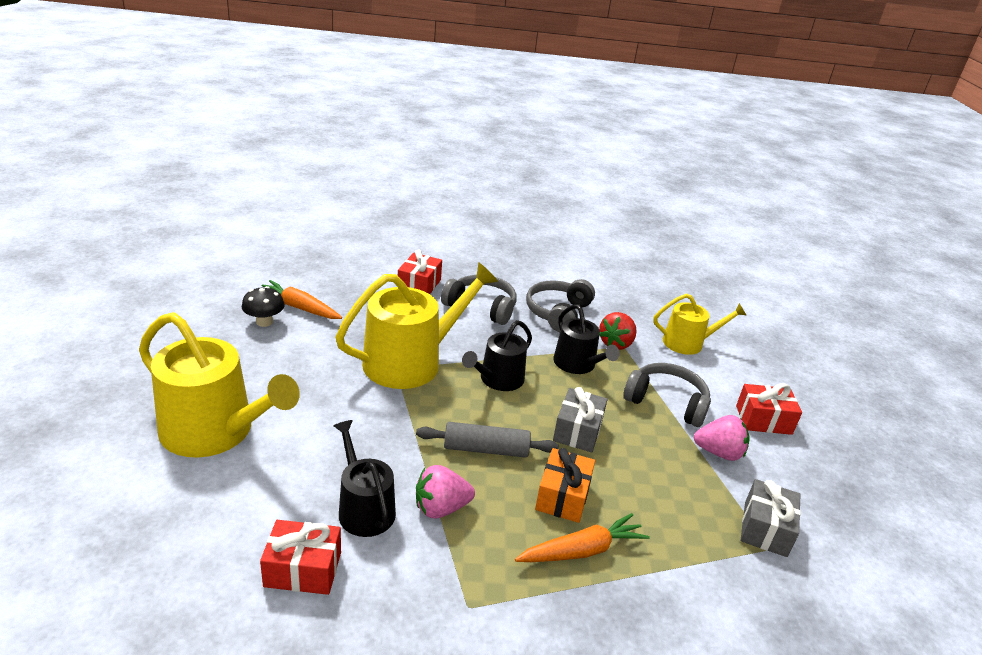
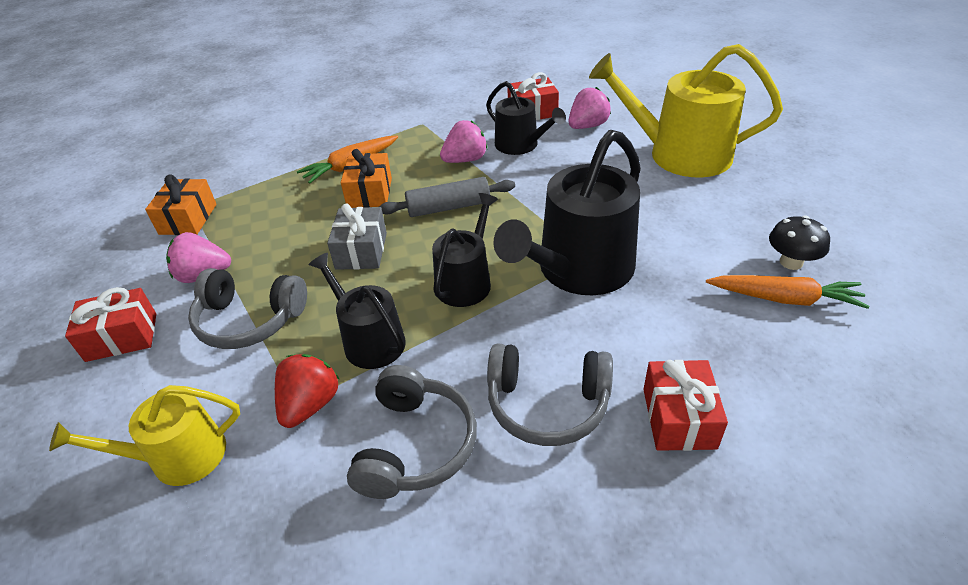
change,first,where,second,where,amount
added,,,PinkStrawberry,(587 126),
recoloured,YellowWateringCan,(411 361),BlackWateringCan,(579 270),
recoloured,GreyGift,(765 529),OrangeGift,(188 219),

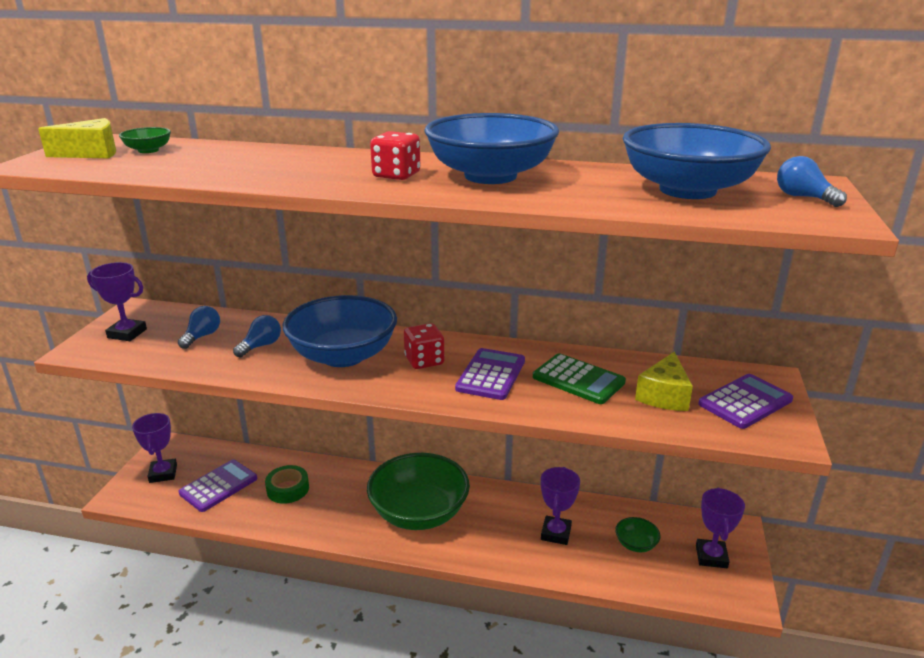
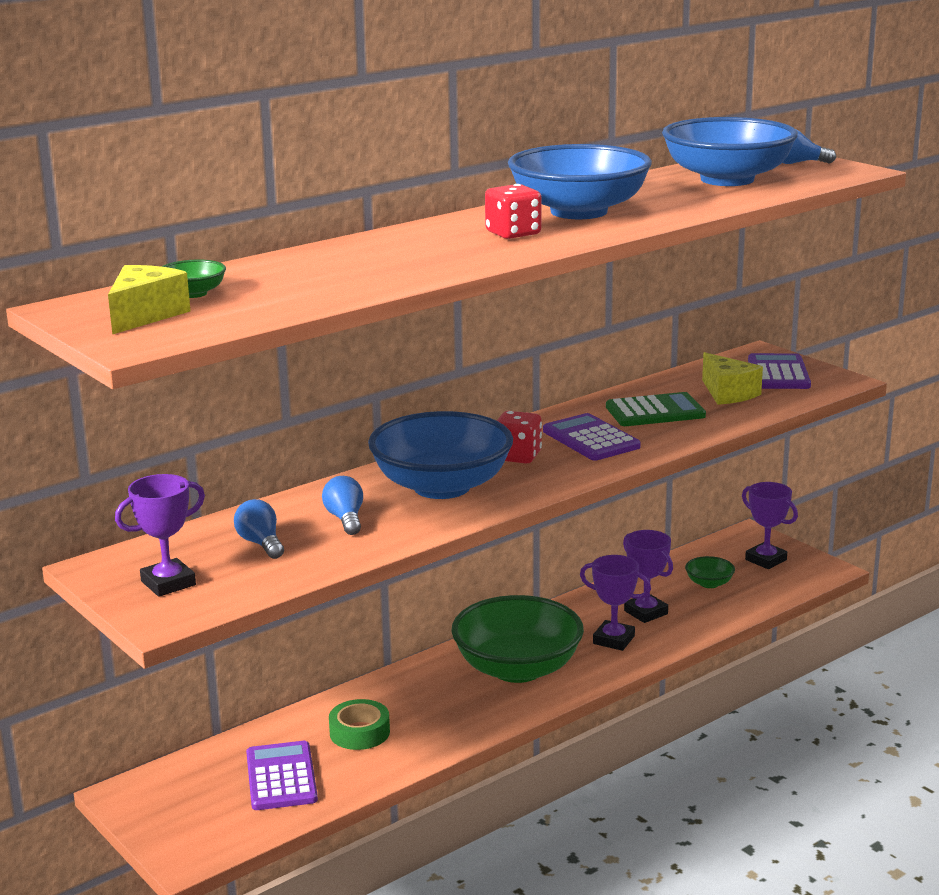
change,first,where,second,where,amount
moved,PurpleTrophy,(163 473),,(613 640),

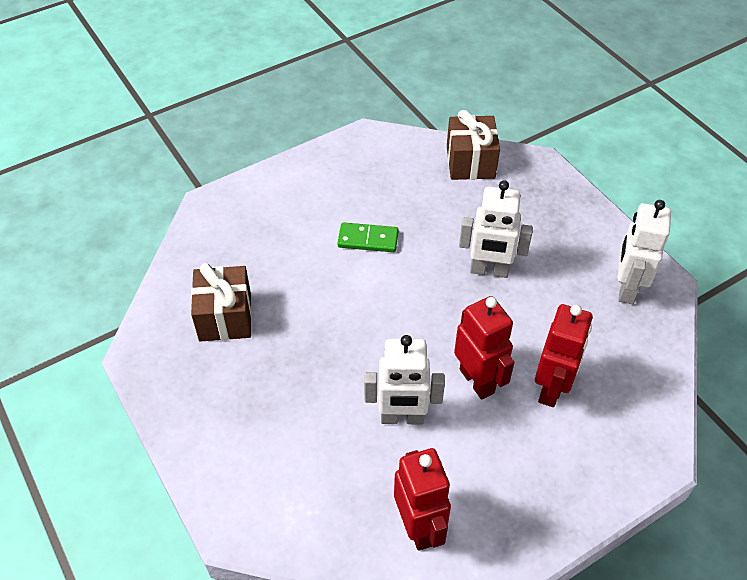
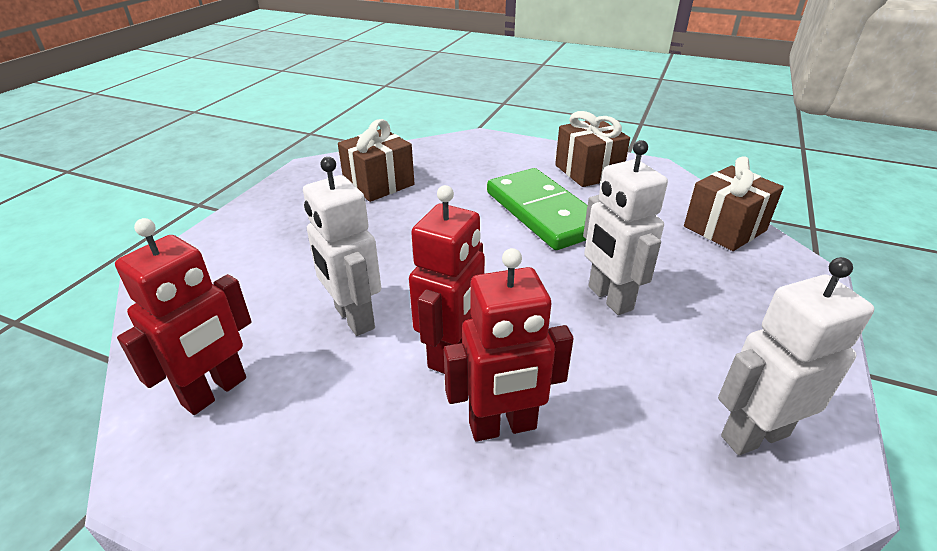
change,first,where,second,where,amount
added,,,BrownGift,(588 171),
resized,GreenDomino,(368 239),,(543 212),x1.93

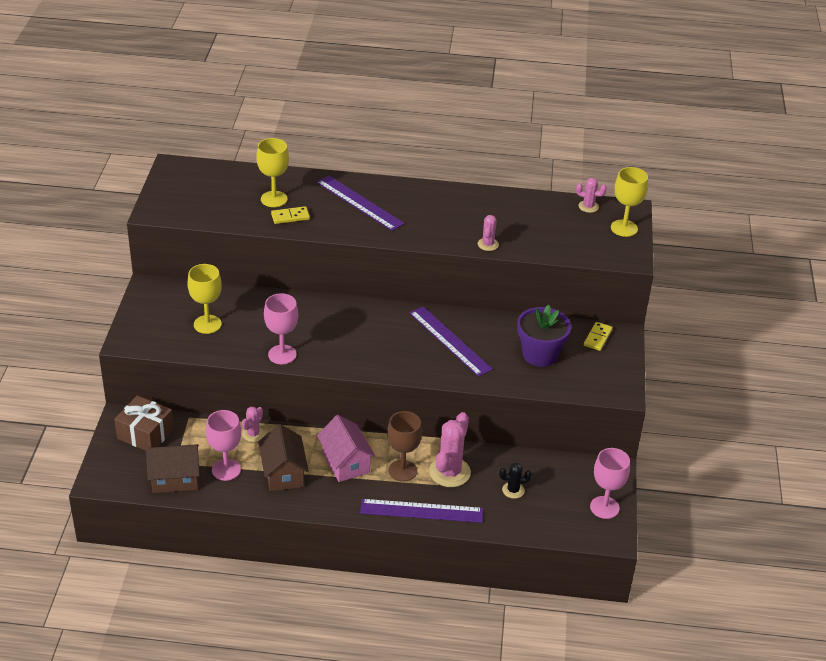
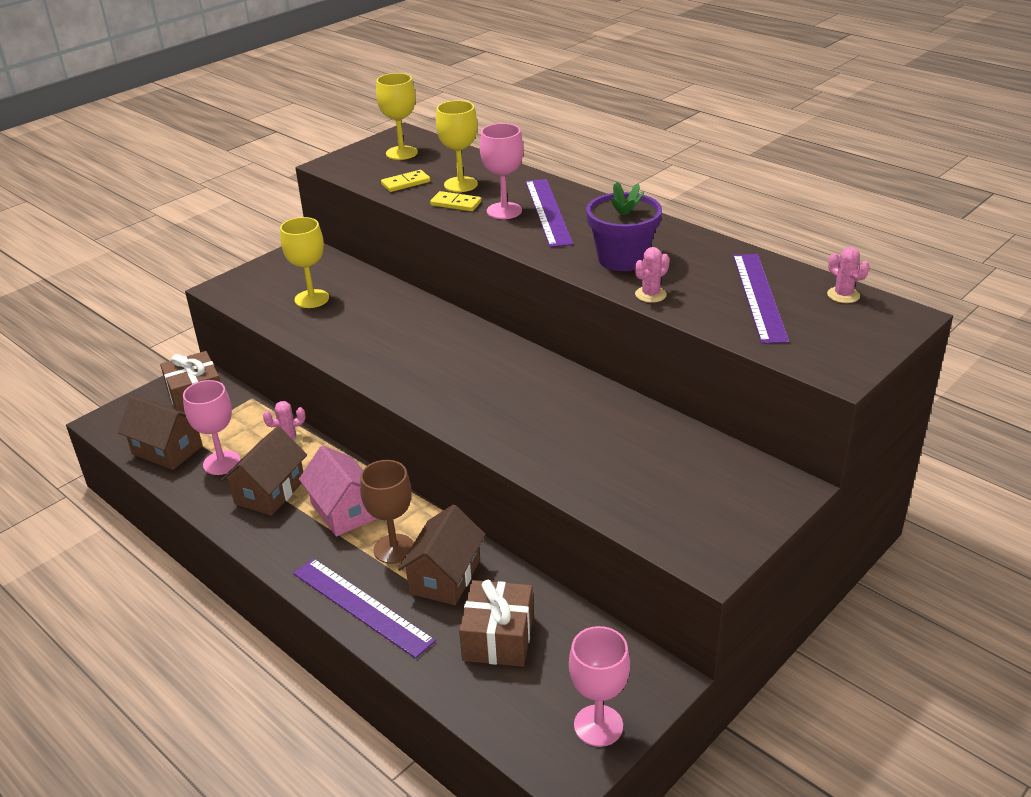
change,first,where,second,where,amount
moved,PinkGoblet,(282 354),,(504 211),
moved,PurpleRuler,(450 341),,(759 296),
moved,PurpleFlowerPot,(540 354),,(622 259),
moved,YellowDomino,(598 338),,(406 183),
moved,YellowGoblet,(624 228),,(401 153),
replaced,PinkCactus,(449 472),BrownHouse,(445 577),
replaced,BlackCactus,(513 490),BrownGift,(498 638),
turned,PinkHouse,(346 462),,(344 510),45 degrees counterclockwise

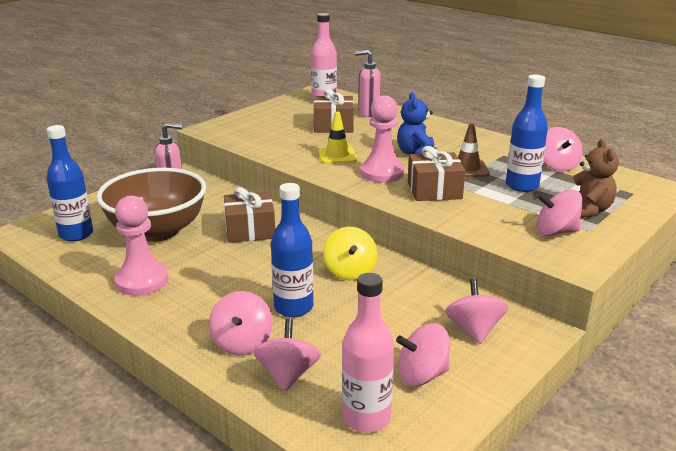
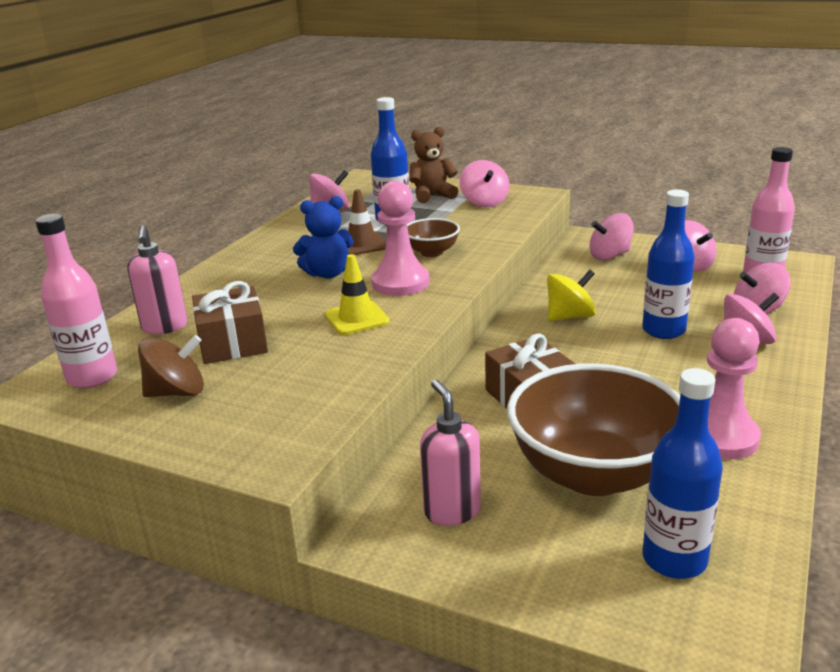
change,first,where,second,where,amount
added,,,BrownSpinningTop,(177 392),
replaced,BrownGift,(434 190),BrownBowl,(432 252),

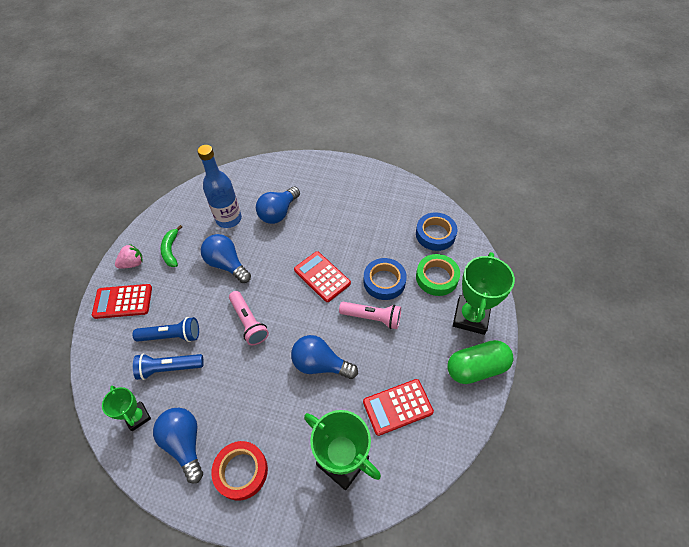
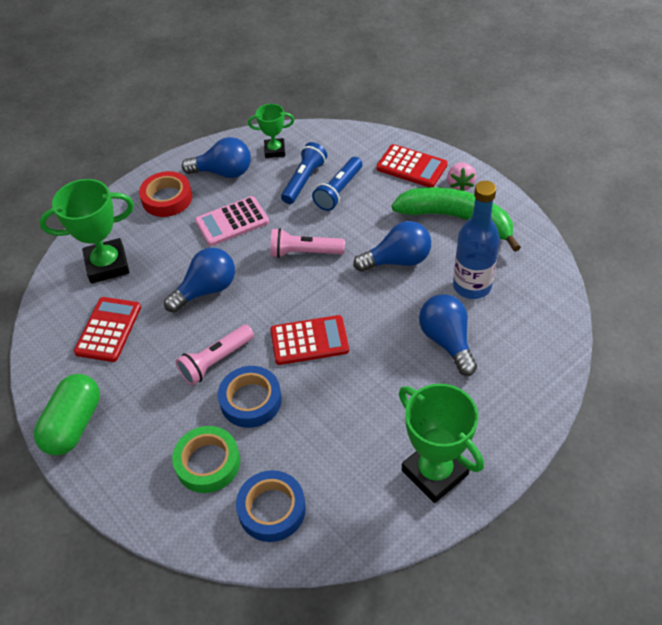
change,first,where,second,where,amount
added,,,PinkCalculator,(232 222),
moved,GreenTrophy,(471 317),,(434 472),
turned,RedCalculator,(123 301),,(411 167),90 degrees clockwise
resized,GreenBanana,(171 250),,(457 219),x2.00

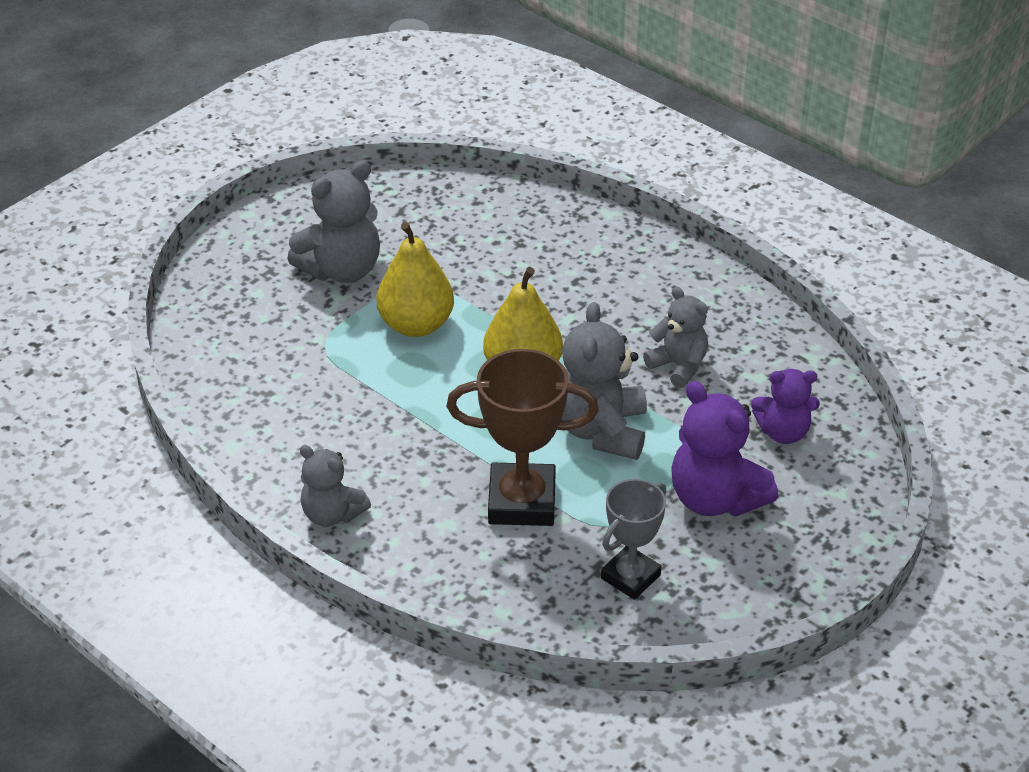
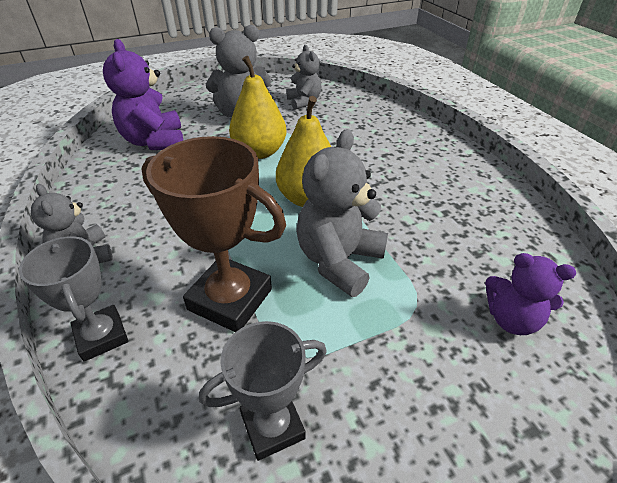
change,first,where,second,where,amount
added,,,GreyTrophy,(101 336),
moved,GreyTeddyBear,(678 366),,(304 102),
moved,PurpleTeddyBear,(715 498),,(154 141),

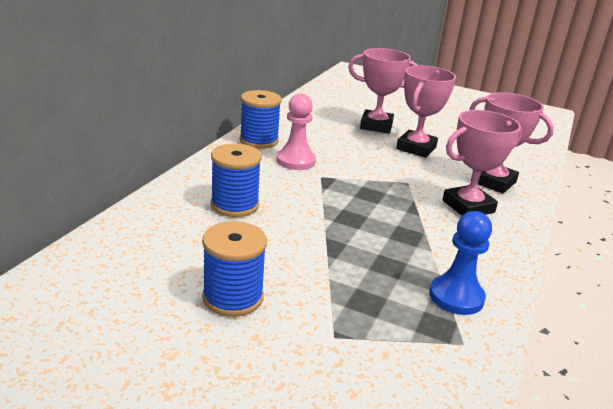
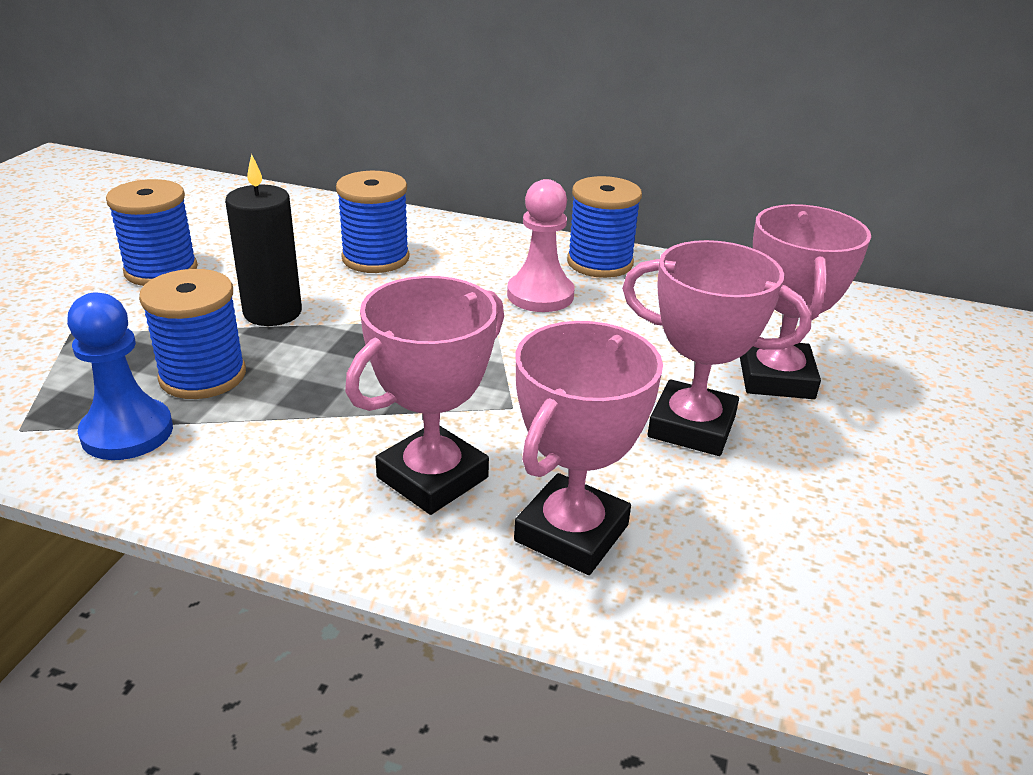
change,first,where,second,where,amount
added,,,BlueSpool,(203 376),
added,,,BlackCandle,(272 312),
turned,PinkTrophy,(468 206),,(432 477),75 degrees clockwise

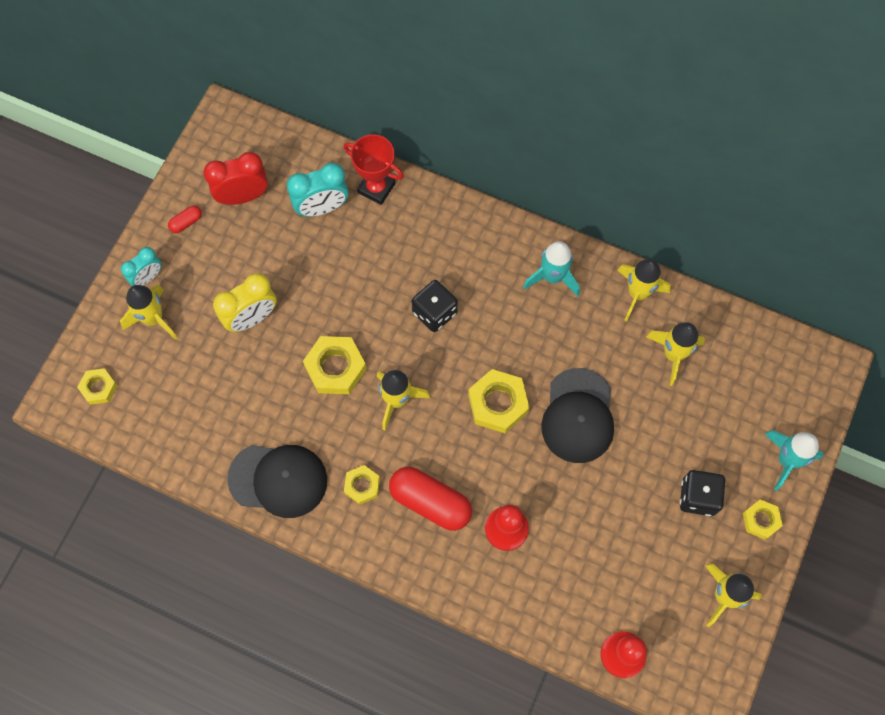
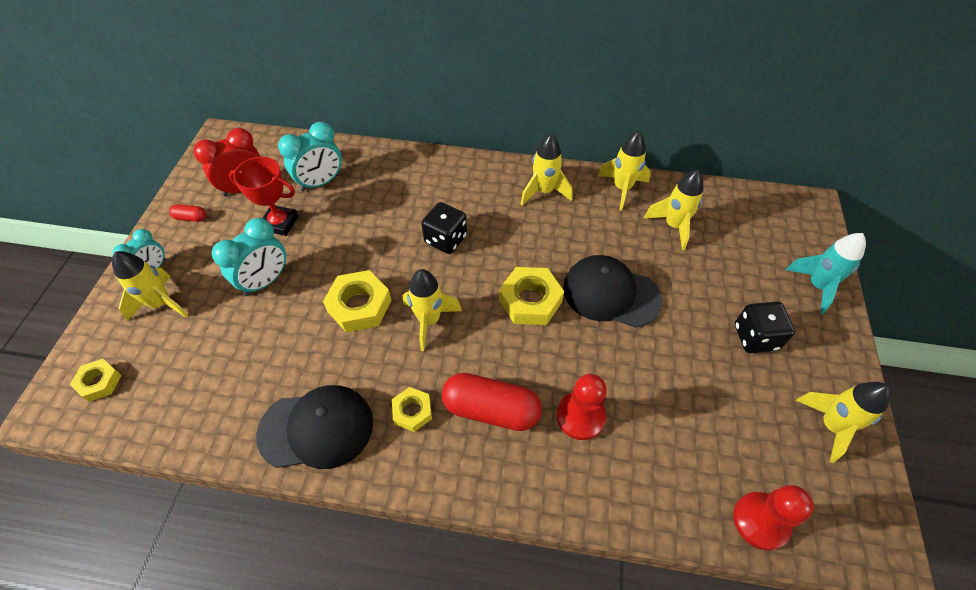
change,first,where,second,where,amount
removed,YellowNut,(761 520),,,
moved,RedTrophy,(376 188),,(280 223),
recoloured,YellowClock,(251 318),TurquoiseClock,(265 281),
recoloured,TurquoiseRocket,(552 277),YellowRocket,(544 191),
turned,RedCapsule,(186 222),,(191 218),60 degrees clockwise
turned,BlackCap,(578 416),,(611 294),120 degrees clockwise

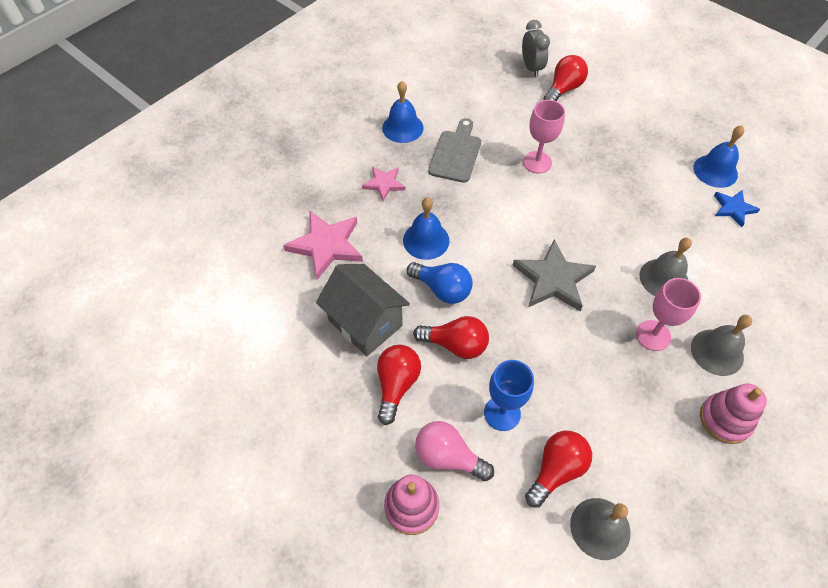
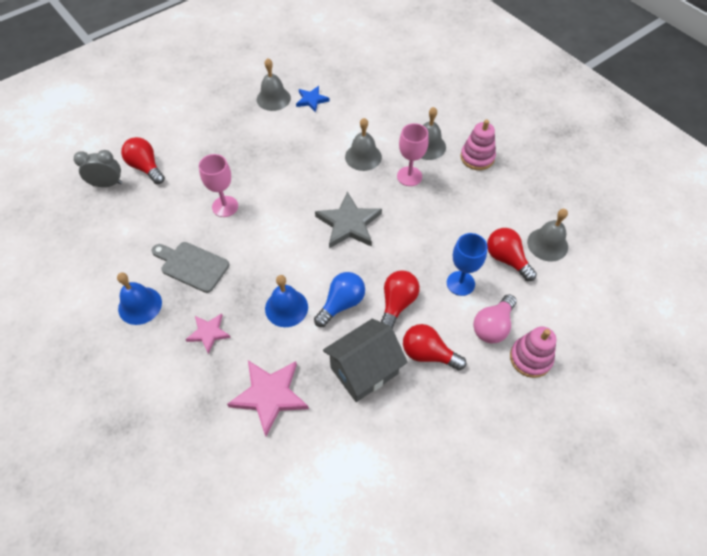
change,first,where,second,where,amount
recoloured,BlueBell,(715 171),GreyBell,(273 98),

